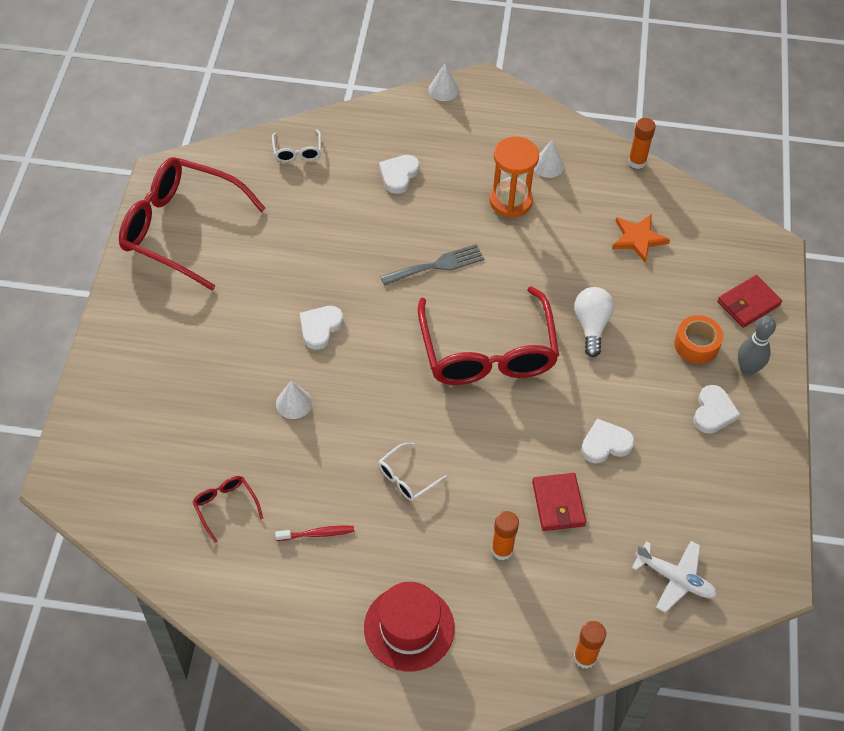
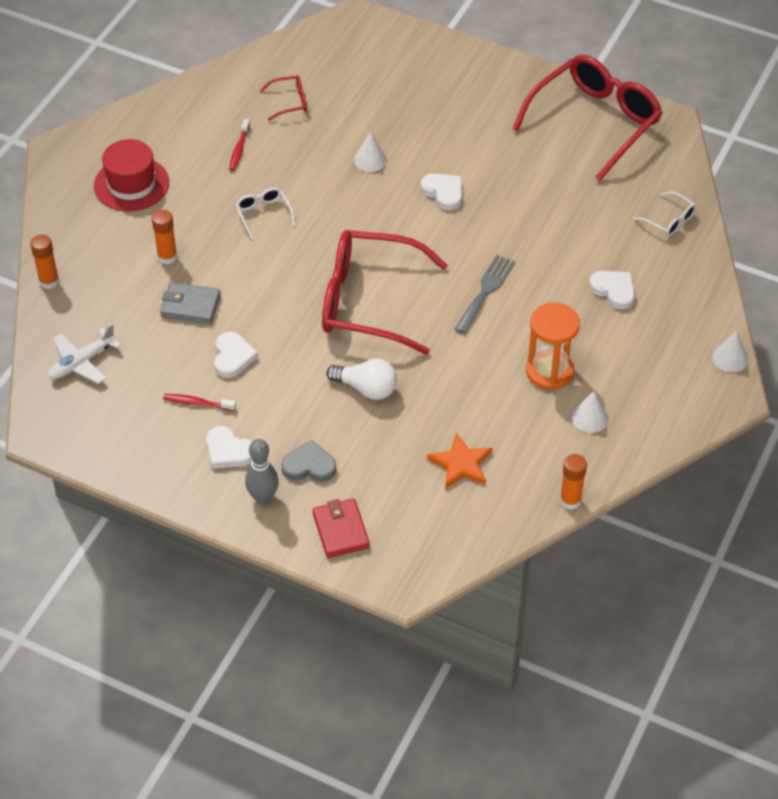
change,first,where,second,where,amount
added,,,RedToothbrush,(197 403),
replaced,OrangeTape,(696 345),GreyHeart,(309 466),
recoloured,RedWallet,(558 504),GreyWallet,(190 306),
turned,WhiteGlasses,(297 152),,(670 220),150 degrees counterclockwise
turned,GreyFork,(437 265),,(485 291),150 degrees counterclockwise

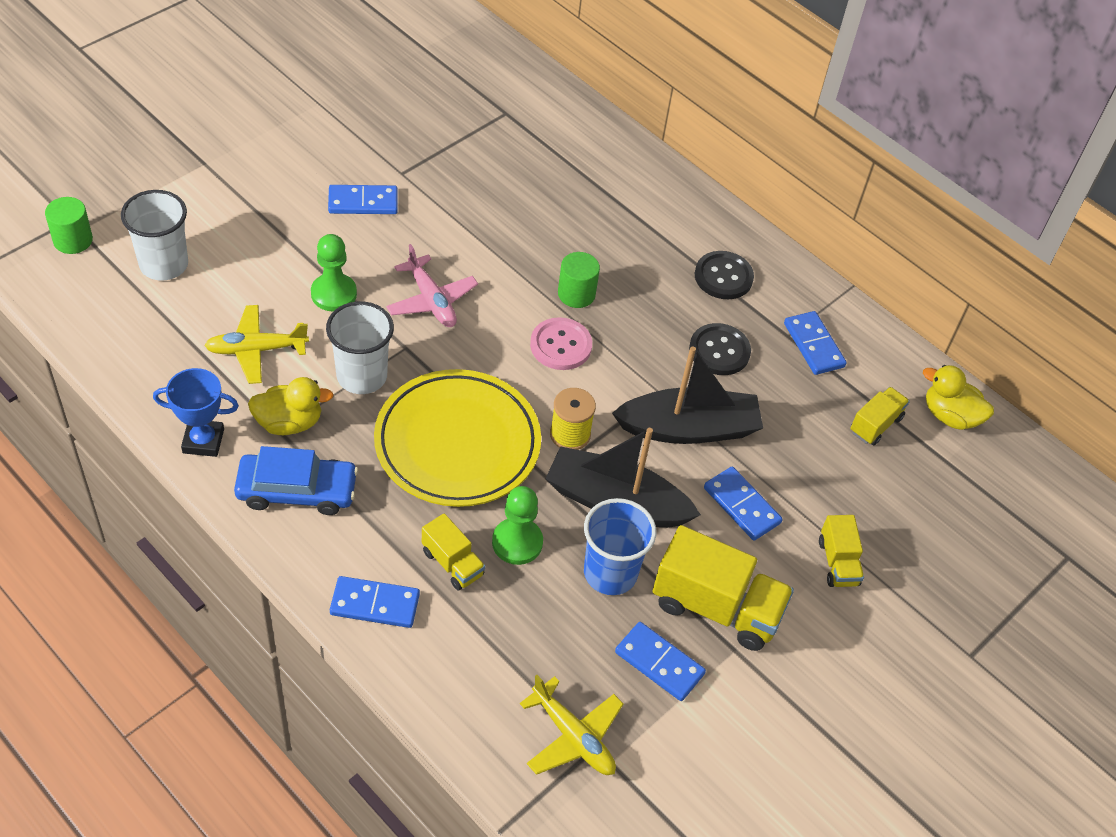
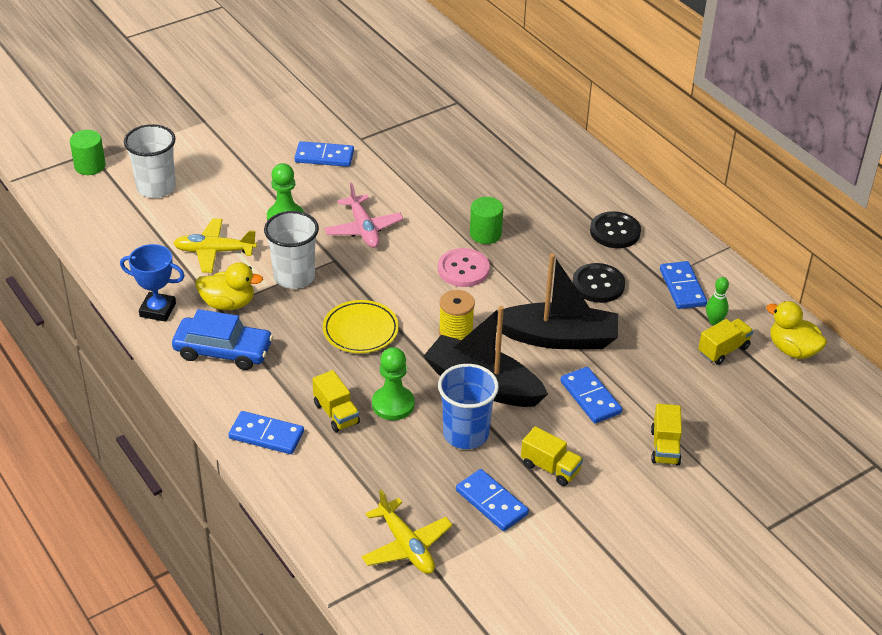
change,first,where,second,where,amount
added,,,GreenBowlingPin,(714 321),
resized,YellowPlate,(457 443),,(360 330),x0.55
resized,YellowTruck,(716 607),,(550 468),x0.54

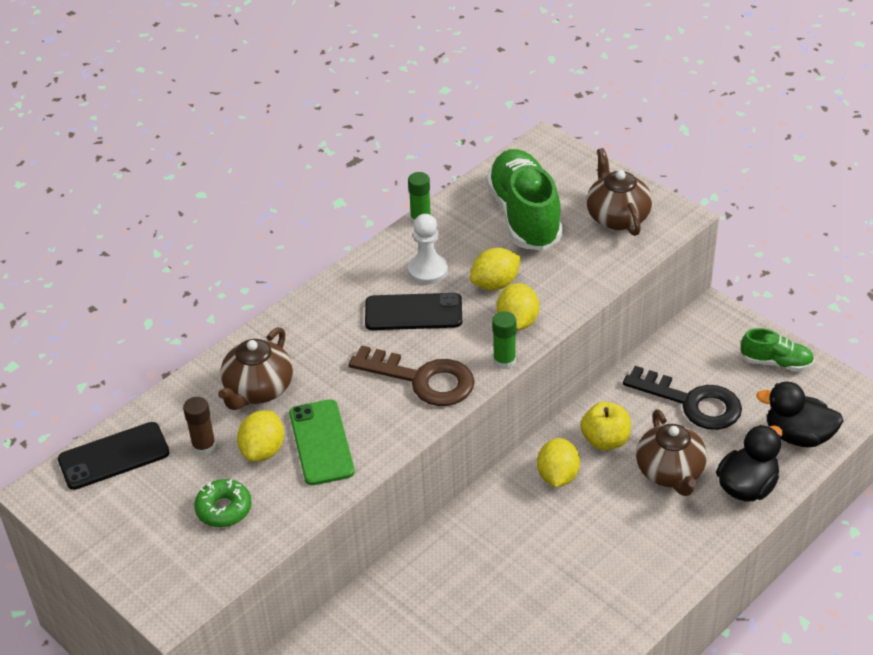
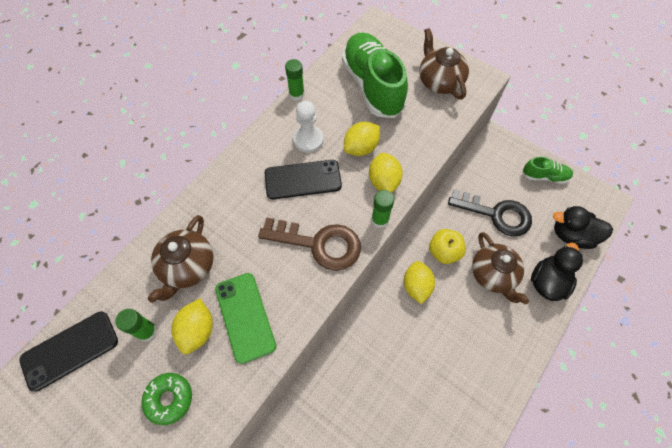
change,first,where,second,where,amount
recoloured,BrownGlueStick,(204 446),GreenGlueStick,(147 331),

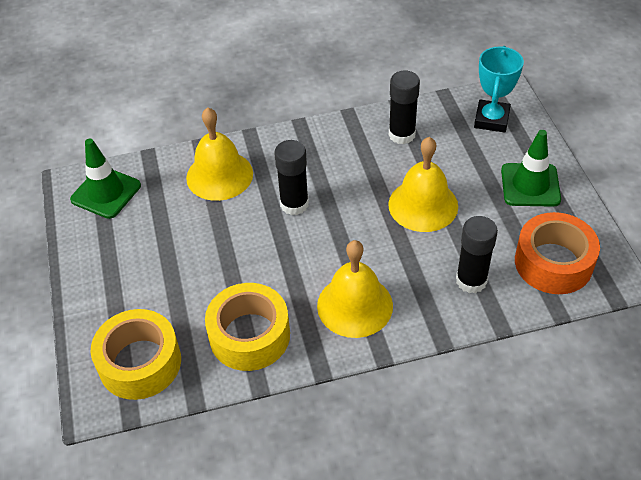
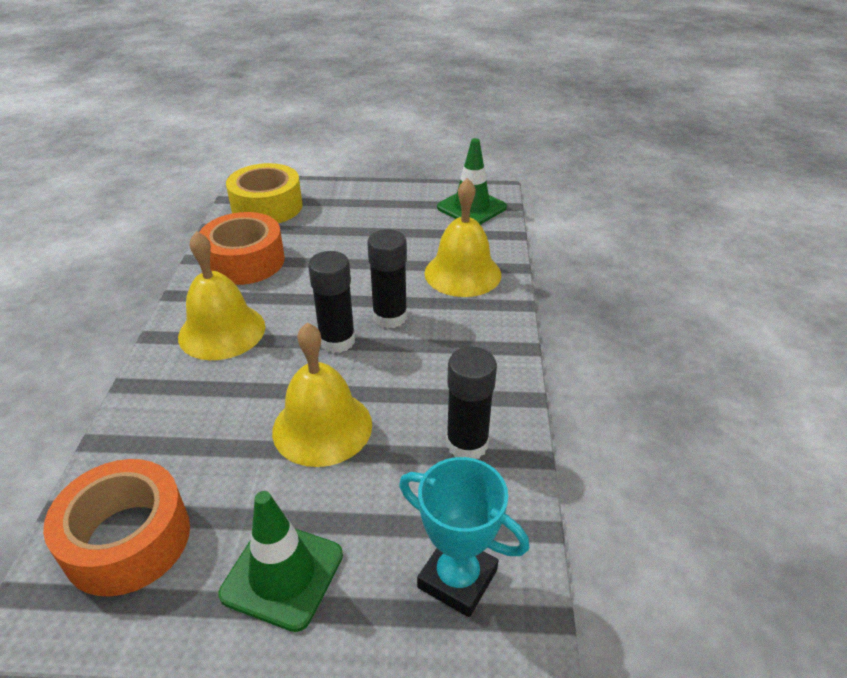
change,first,where,second,where,amount
moved,BlackGlueStick,(471 280),,(337 341),
recoloured,YellowTape,(249 335),OrangeTape,(245 261),

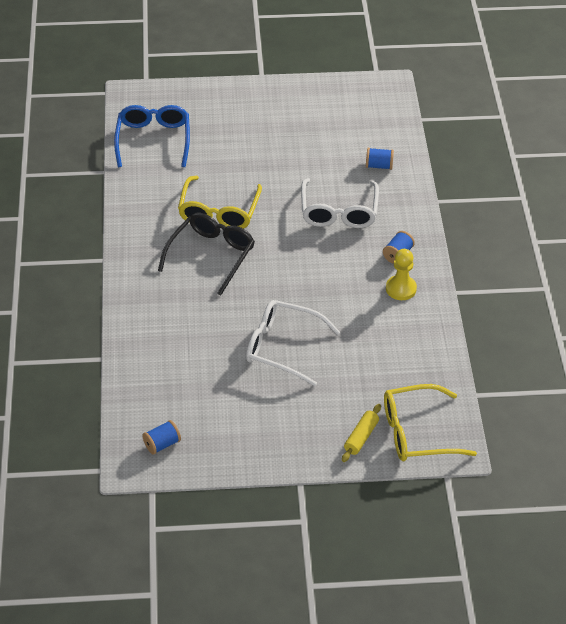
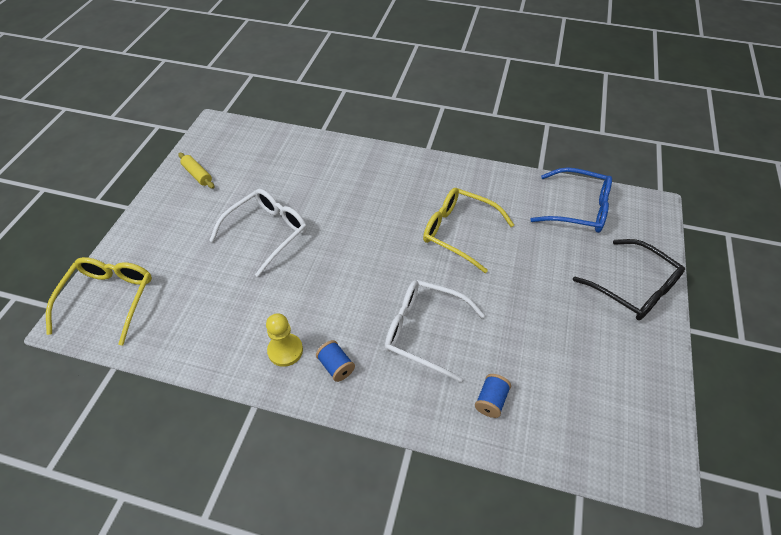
change,first,where,second,where,amount
removed,BlueSpool,(162 444),,,
moved,BlackGlasses,(211 256),,(633 288),
moved,YellowRollingPin,(361 437),,(197 175),

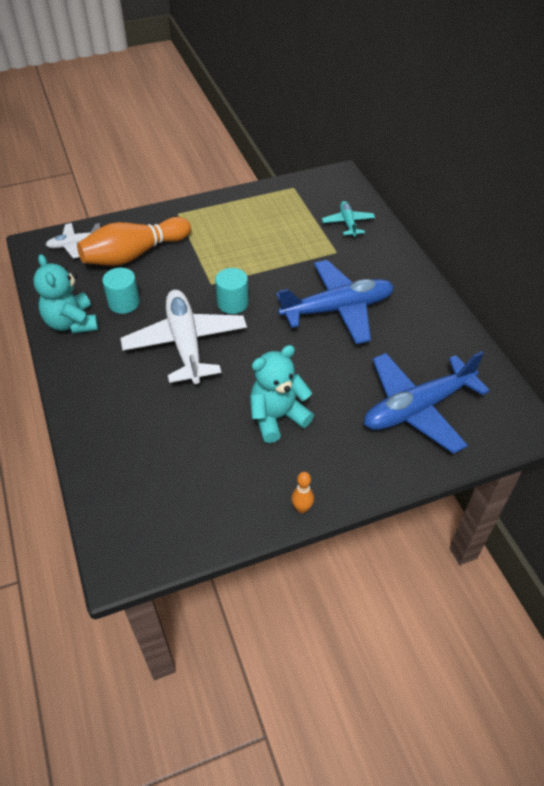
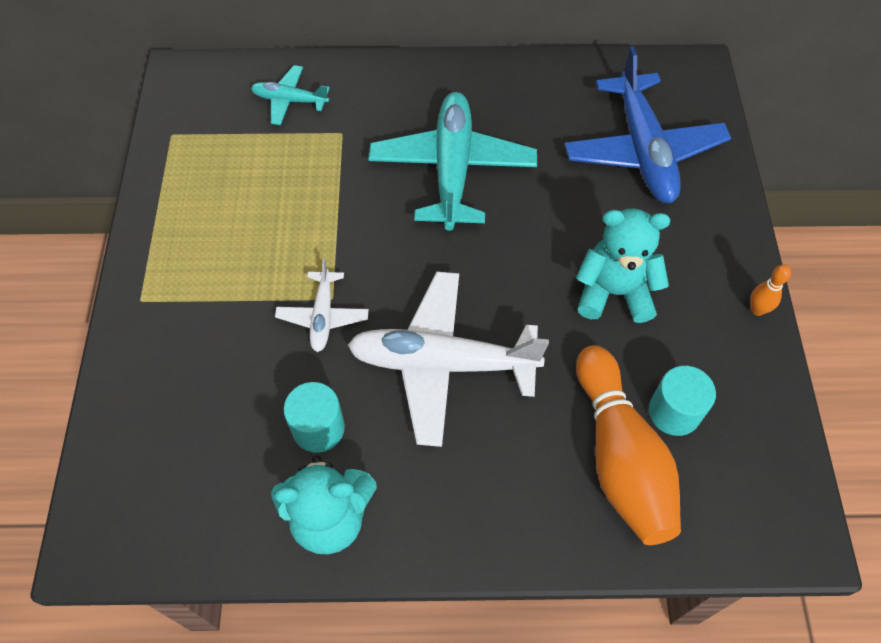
change,first,where,second,where,amount
moved,WhitePlane,(74 244),,(323 316),
moved,OrangeBowlingPin,(134 254),,(620 457),
moved,TurquoiseCylinder,(233 303),,(674 412),
recoloured,BluePlane,(338 309),TurquoisePlane,(452 168),
turned,TurquoiseTeddyBear,(277 417),,(614 292),105 degrees clockwise

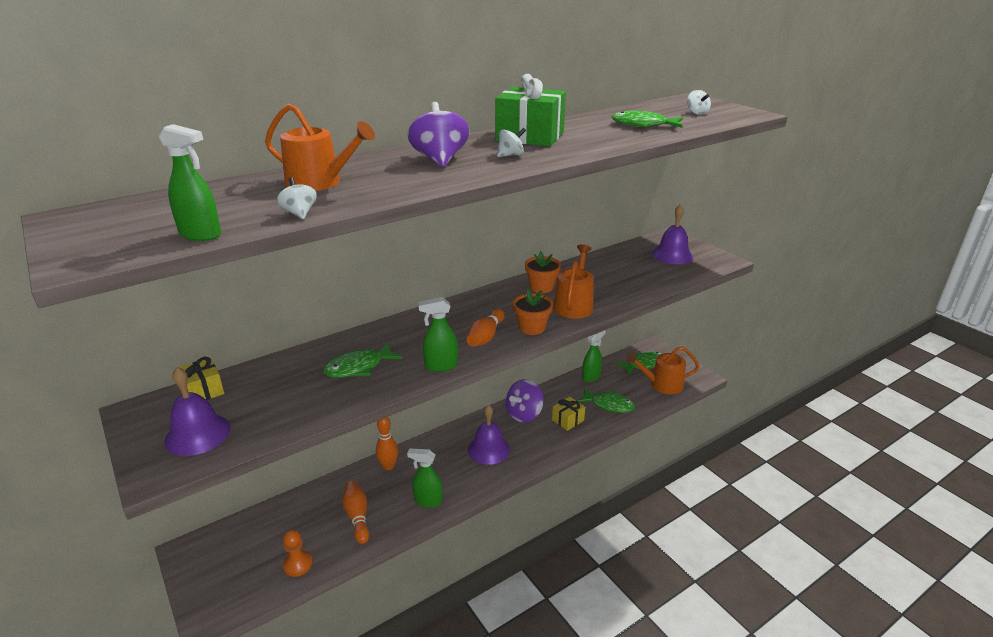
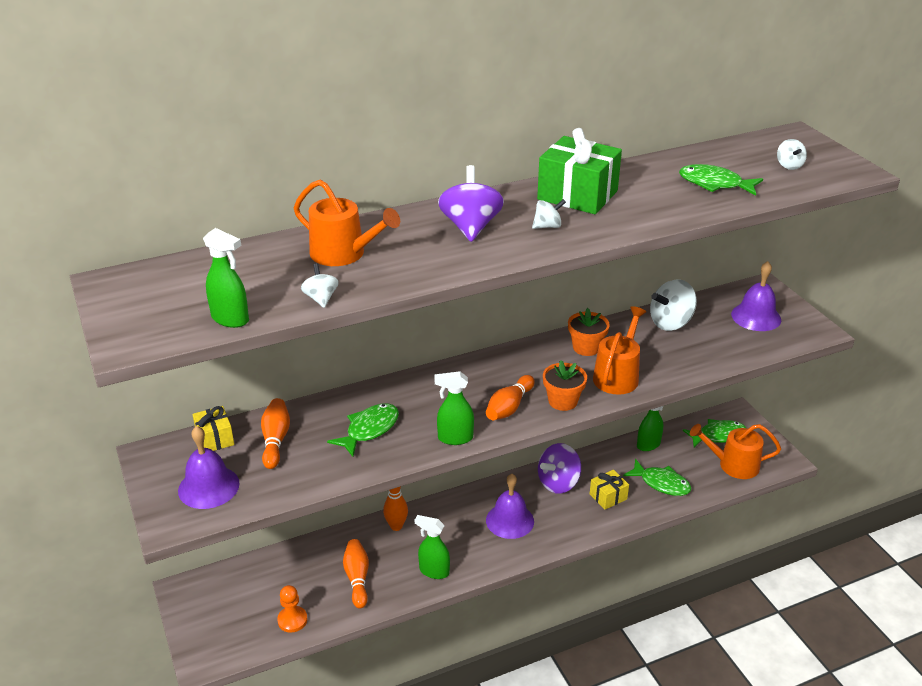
change,first,where,second,where,amount
added,,,OrangeBowlingPin,(275 440),
added,,,WhiteSpinningTop,(671 323),
turned,GreenFish,(358 367),,(369 430),150 degrees clockwise

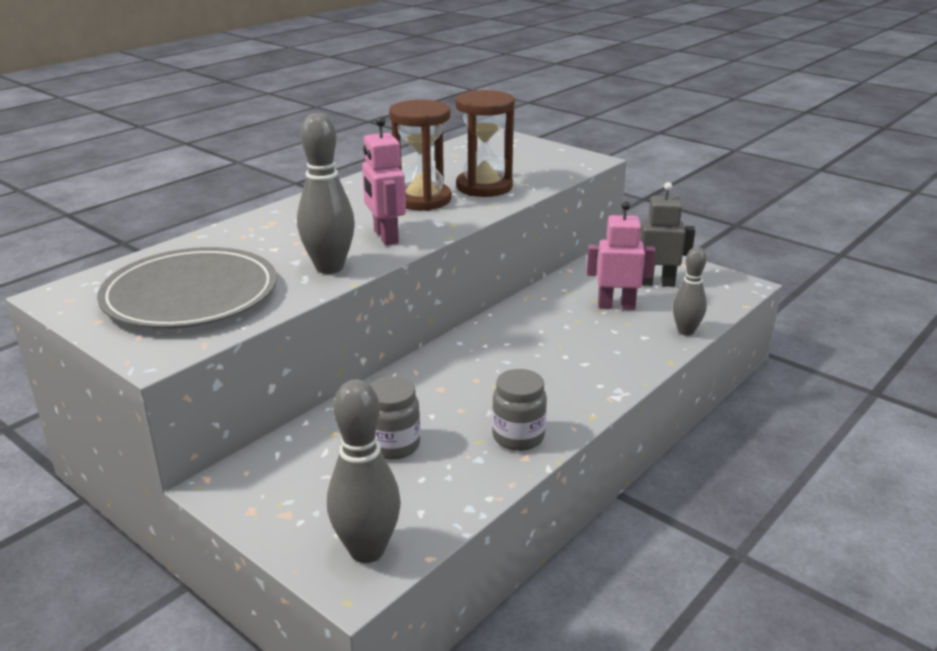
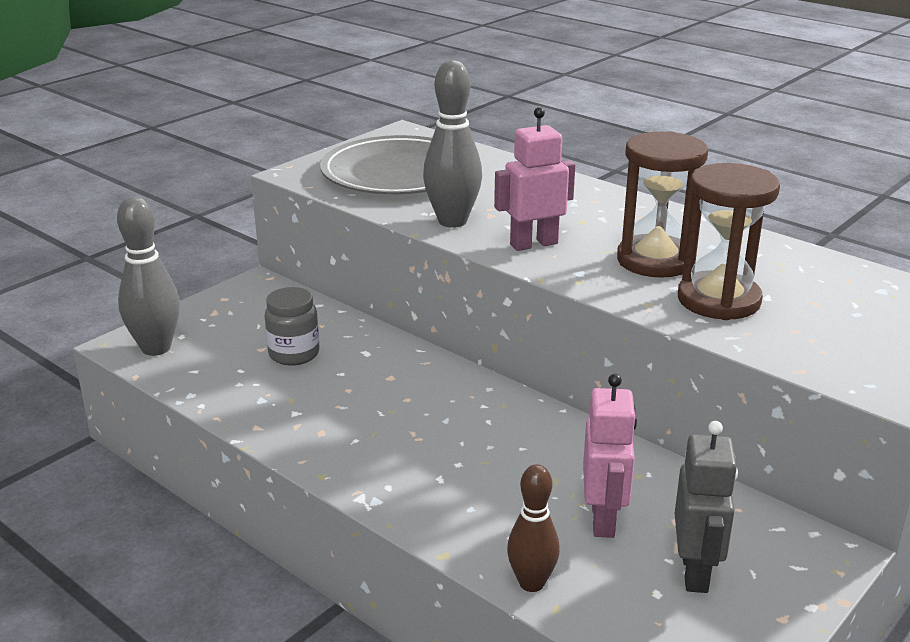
change,first,where,second,where,amount
removed,GreyJar,(518 437),,,
recoloured,GreyBowlingPin,(686 331),BrownBowlingPin,(531 583),

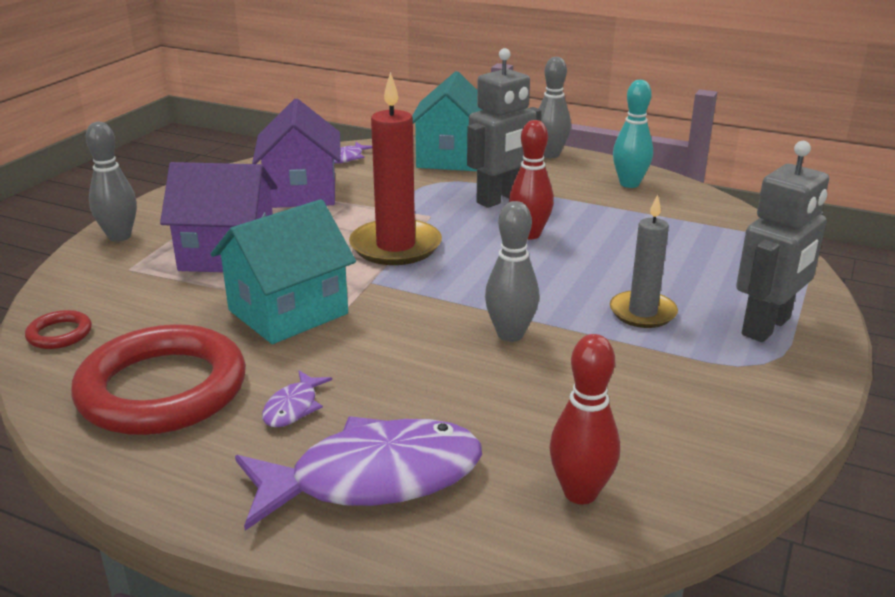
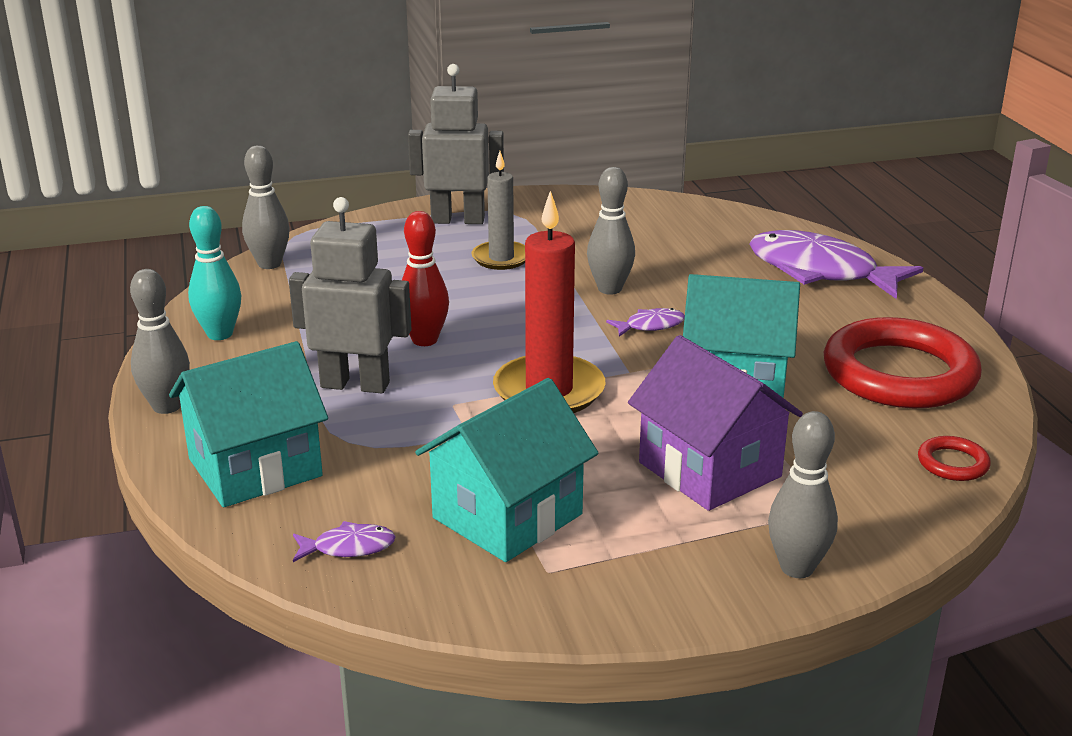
change,first,where,second,where,amount
removed,RedBowlingPin,(580 493),,,
added,,,GreyBowlingPin,(269 264),
moved,PurpleFish,(293 407),,(650 326),
recoloured,PurpleHouse,(301 192),TurquoiseHouse,(507 516),

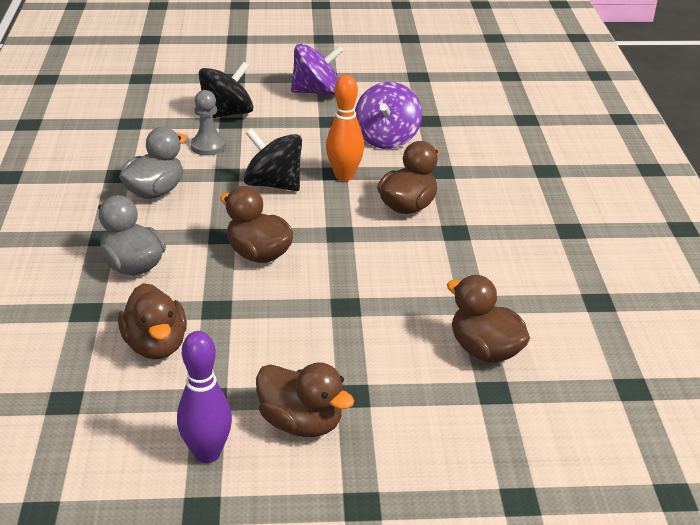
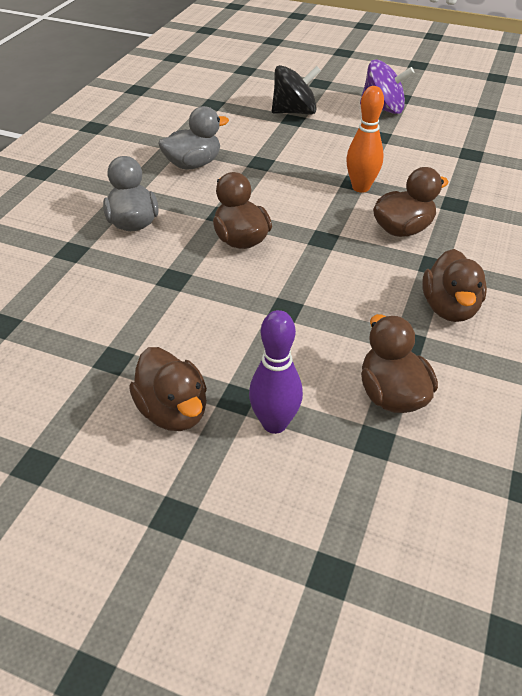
change,first,where,second,where,amount
removed,GreyPawn,(208 146),,,
removed,BlackSpinningTop,(273 184),,,
removed,PurpleSpinningTop,(387 138),,,
moved,BrownDuck,(156 345),,(449 308),
moved,PurpleBowlingPin,(207 453),,(274 423),

